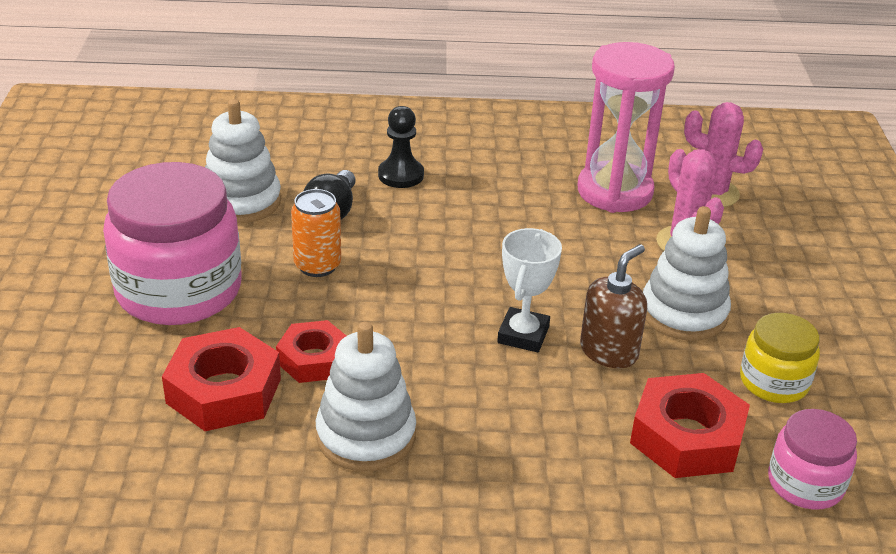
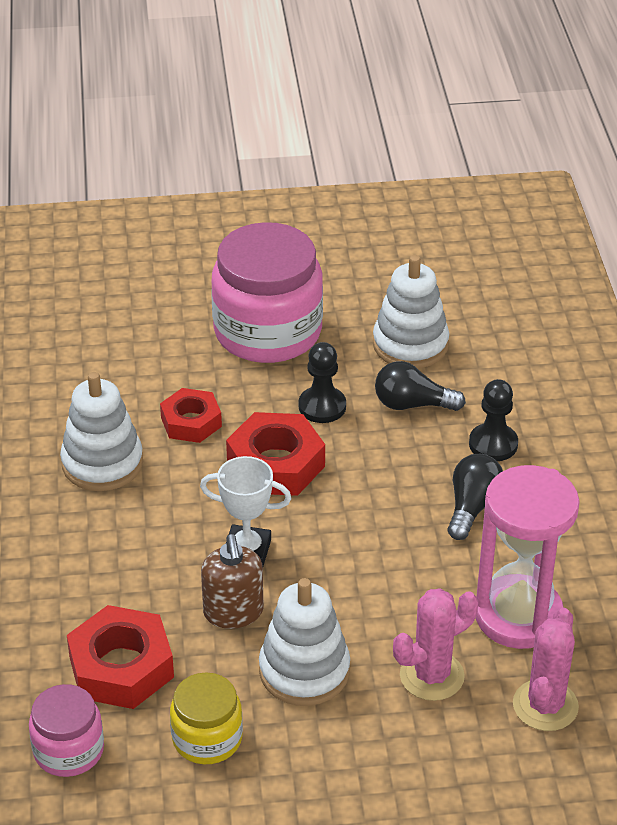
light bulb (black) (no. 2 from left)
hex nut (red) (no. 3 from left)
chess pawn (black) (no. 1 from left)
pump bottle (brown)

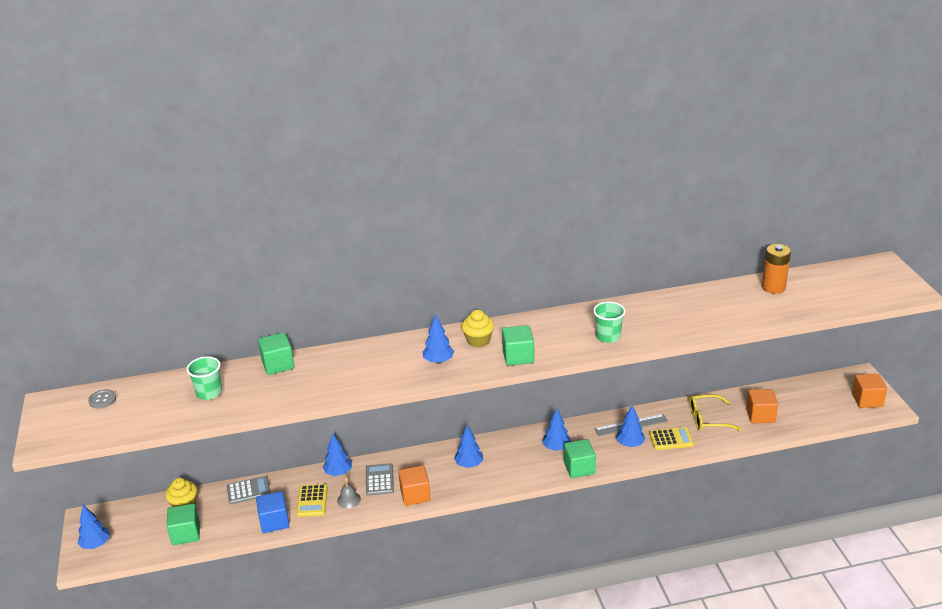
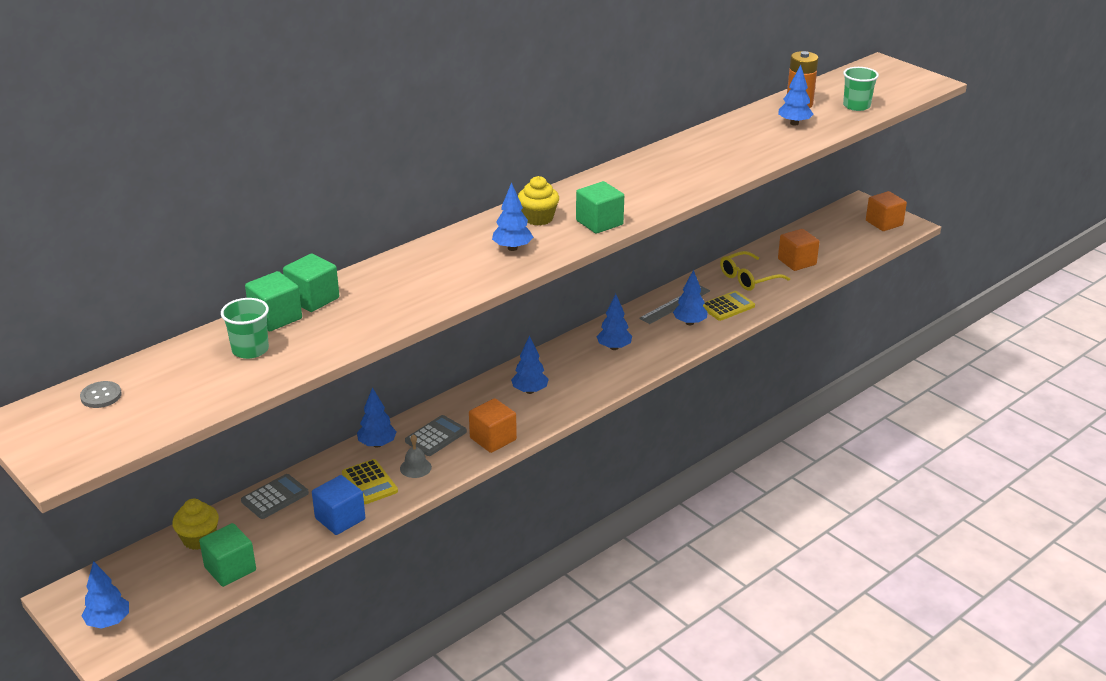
tree (royal blue) (no. 7 from left)
cube (emerald) (no. 2 from left)
beaker (emerald) (no. 2 from left)
calculator (grey) (no. 2 from left)

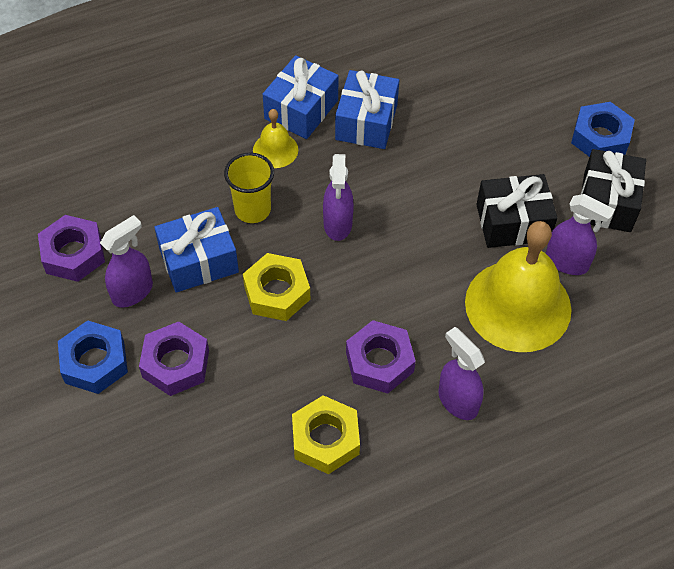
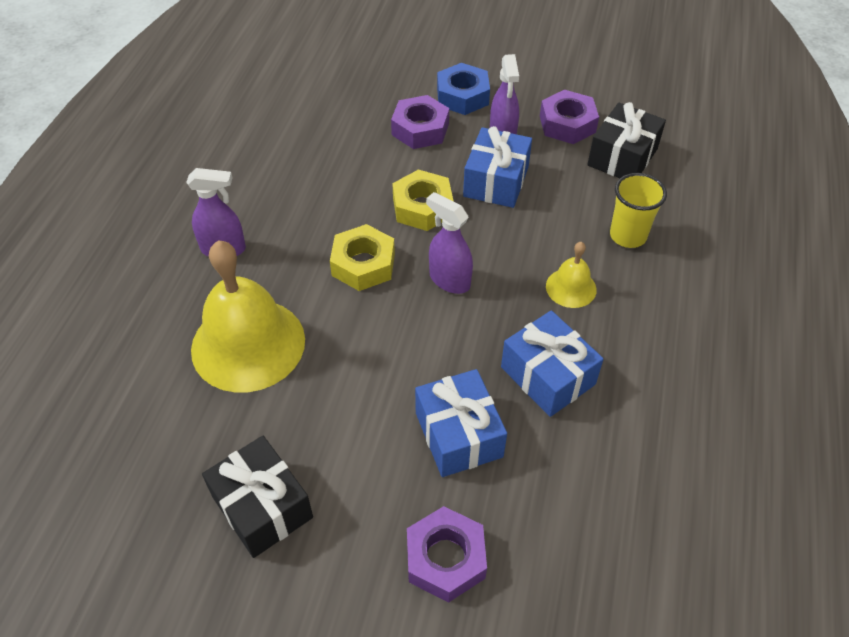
spray bottle (purple) (no. 4 from left in the first image)
hex nut (royal blue) (no. 2 from left in the first image)
beaker (bright yellow)
present (royal blue) (no. 1 from left)
hex nut (bright yellow) (no. 1 from left)
hex nut (purple) (no. 2 from left)
present (black) (no. 2 from left)

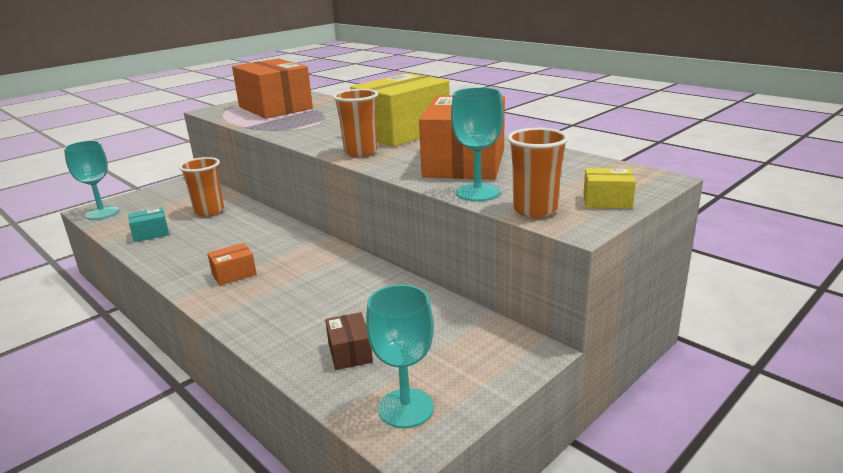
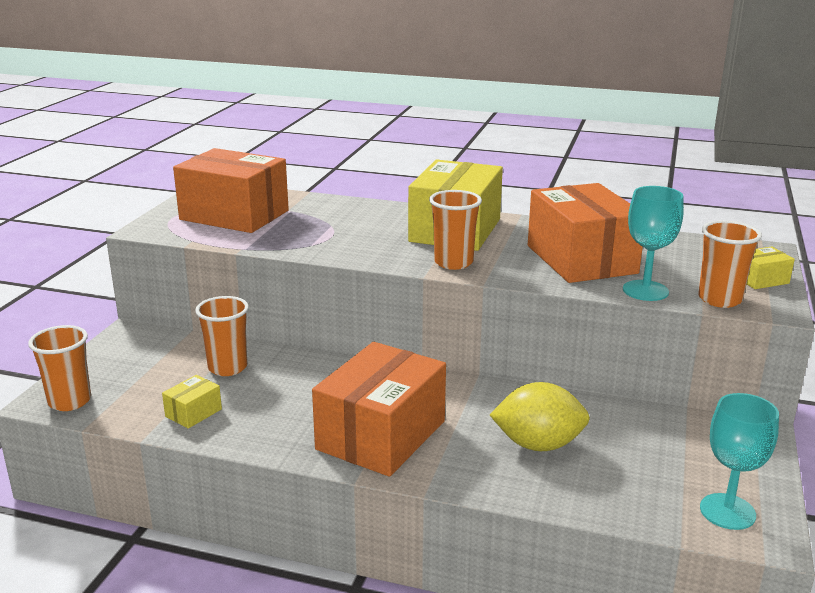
parcel (brown)
citrus fruit (bright yellow)
beaker (orange) (no. 1 from left)
parcel (bright yellow) (no. 1 from left)
parcel (orange) (no. 2 from left)

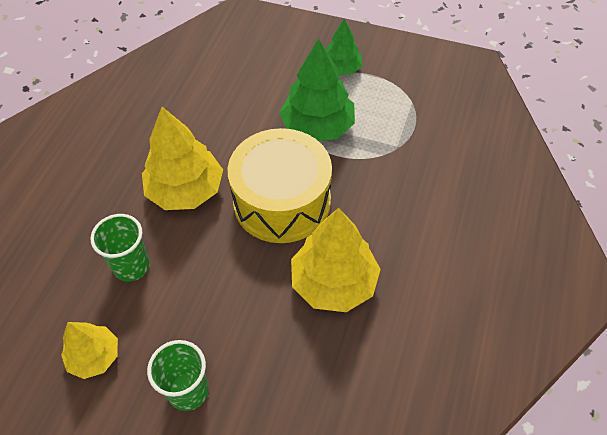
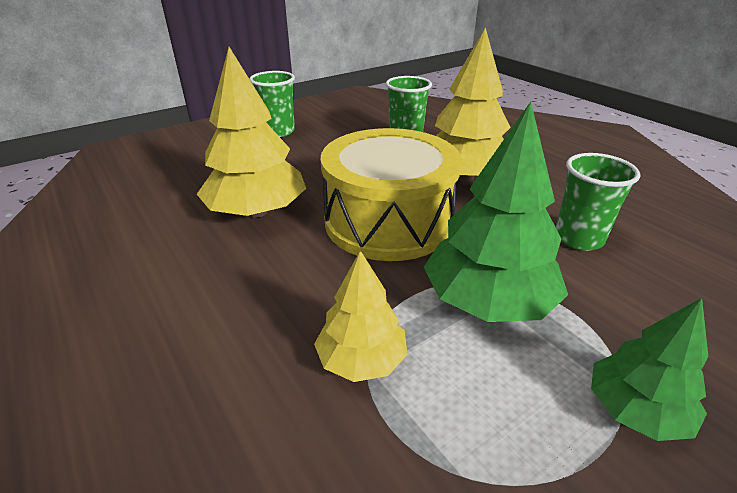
beaker (emerald) (no. 3 from left)
tree (bright yellow) (no. 2 from left)

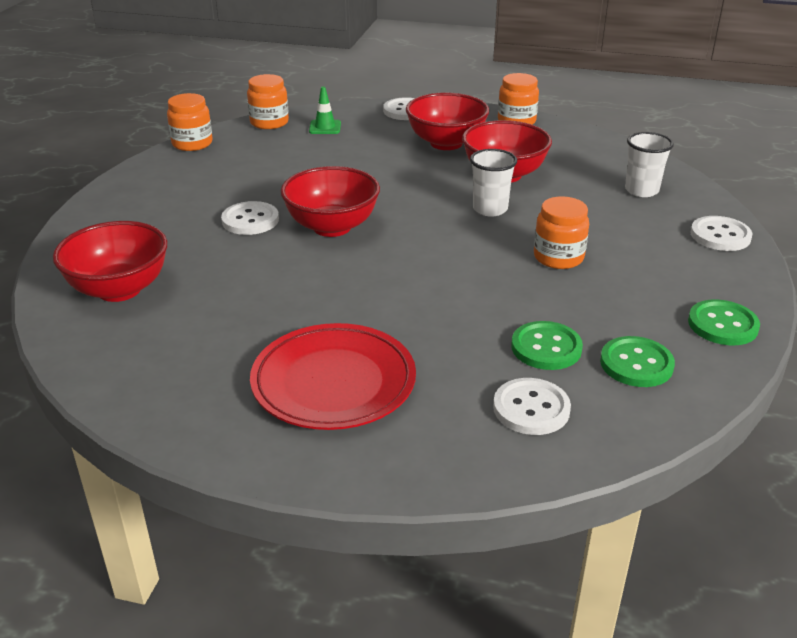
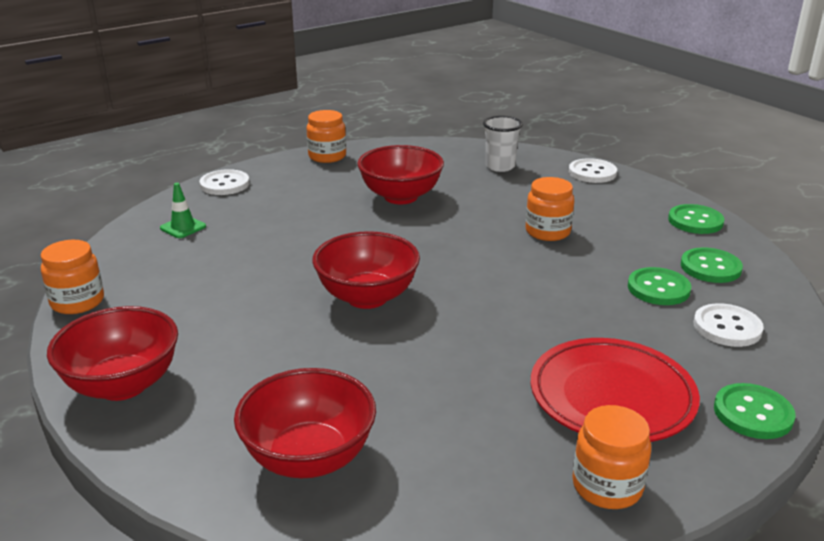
shirt button (pure white) (no. 1 from left in the first image)
beaker (pure white) (no. 1 from left in the first image)
shirt button (emerald) (no. 4 from left)
preserve jar (orange) (no. 4 from left)
deep dish (red) (no. 1 from left)

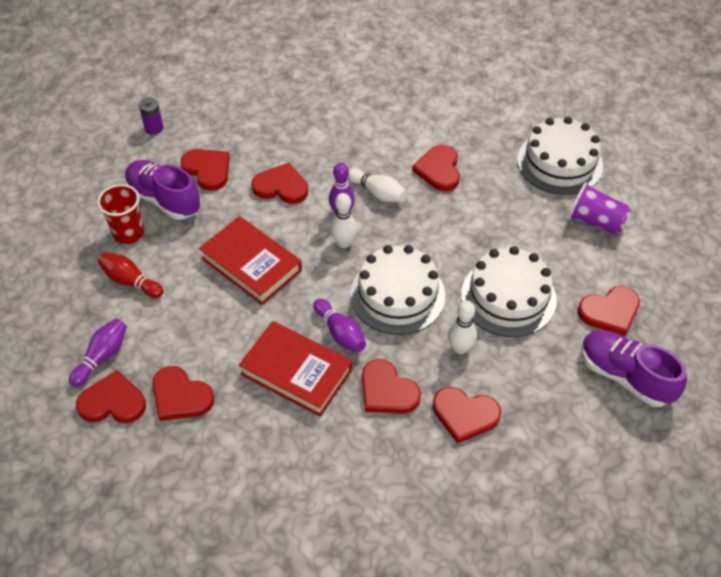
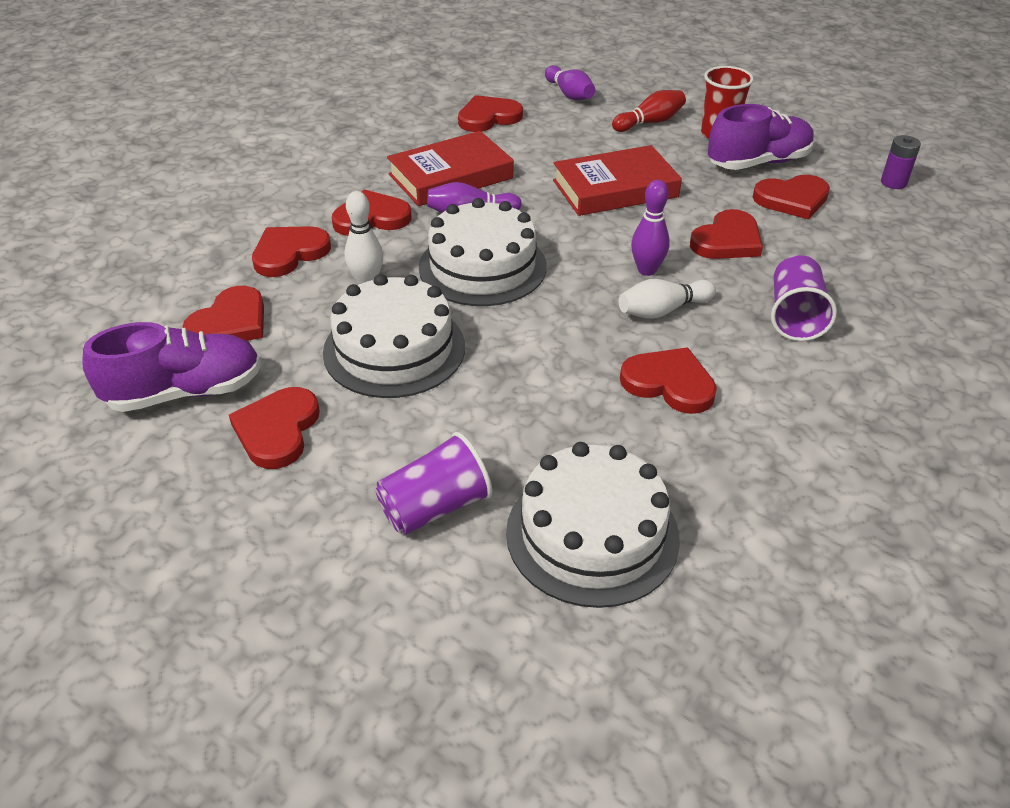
bowling pin (pure white) (no. 1 from left in the first image)
beaker (purple) (no. 2 from left)
love heart (red) (no. 1 from left)

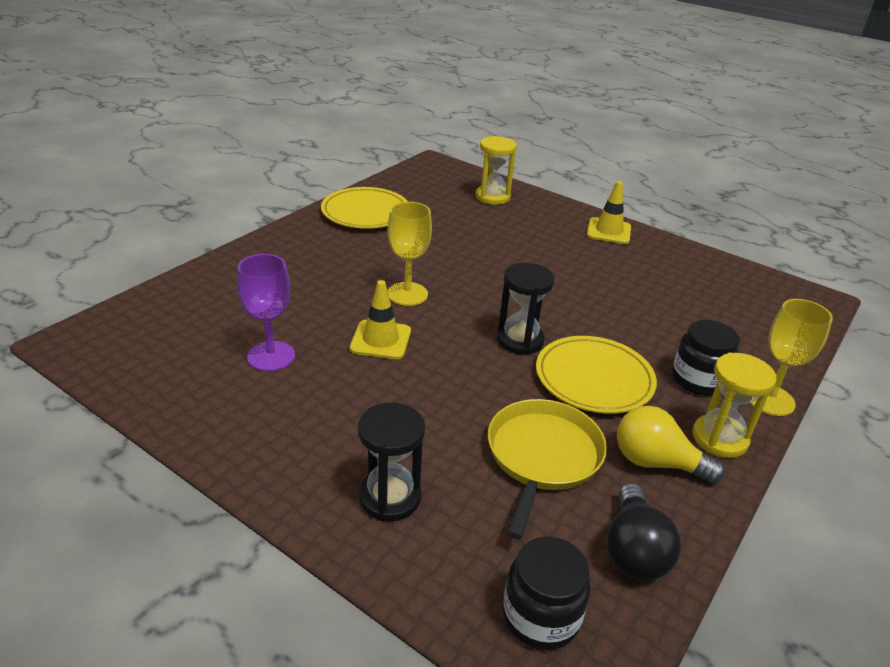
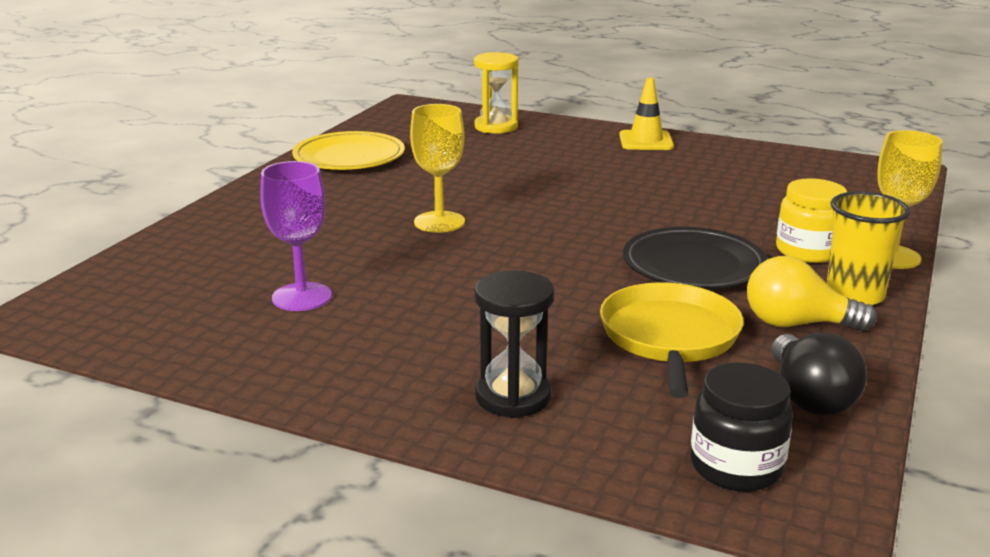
road cone (bright yellow) (no. 1 from left in the first image)
sandglass (black) (no. 2 from left in the first image)
beaker (bright yellow)
plate (black)
preserve jar (bright yellow)

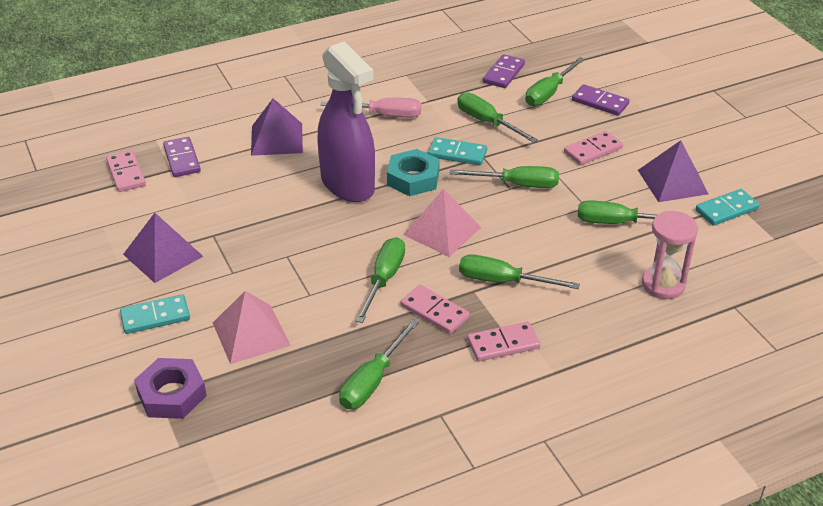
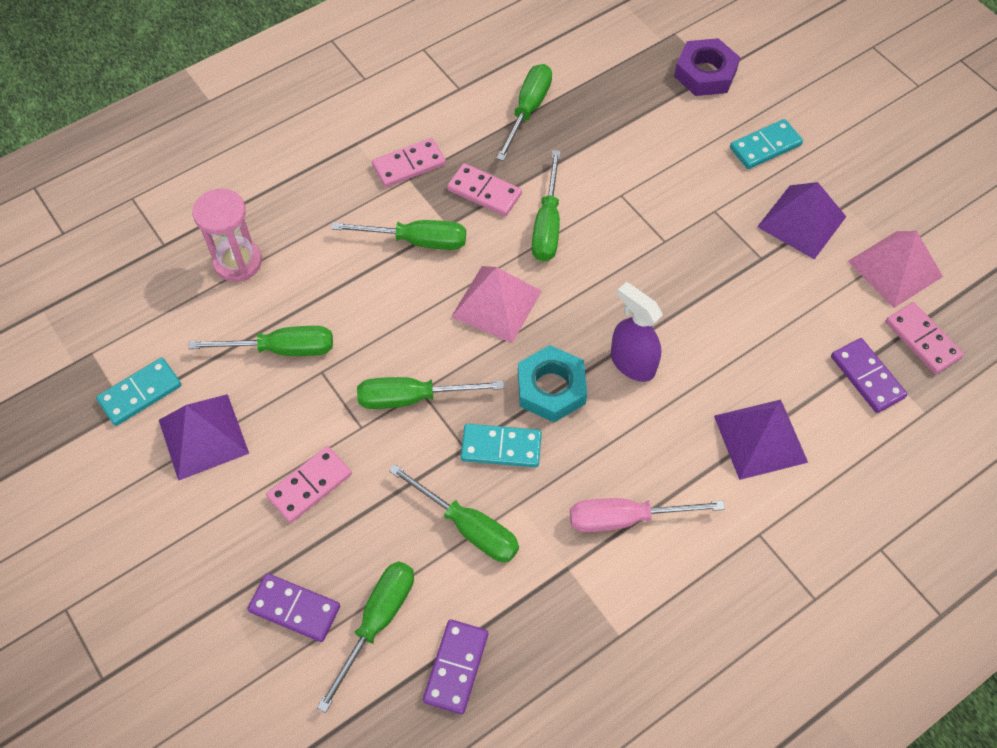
solid pyramid (rosy) (no. 2 from left)
spray bottle (purple)

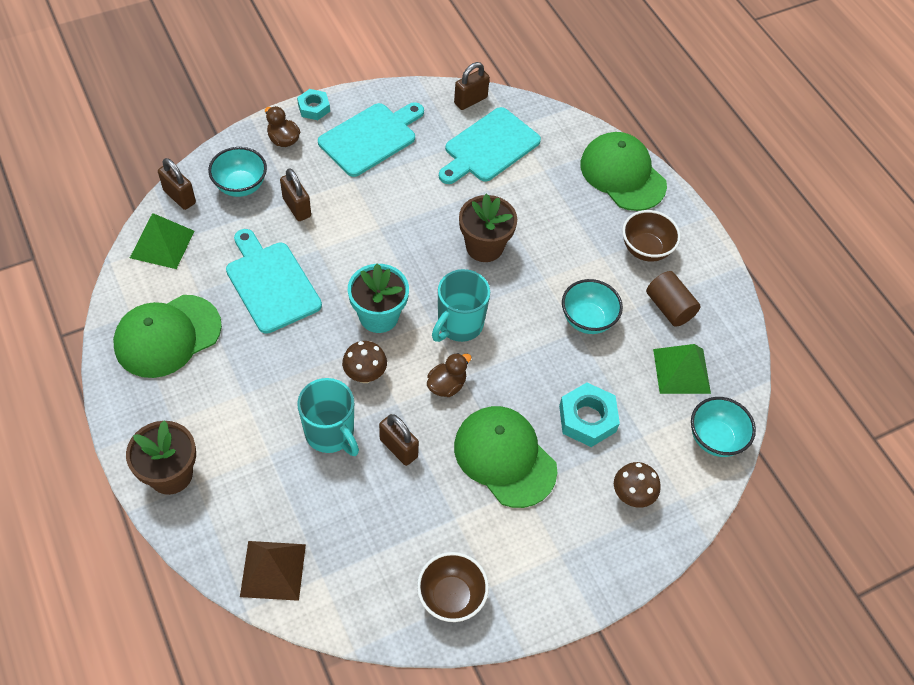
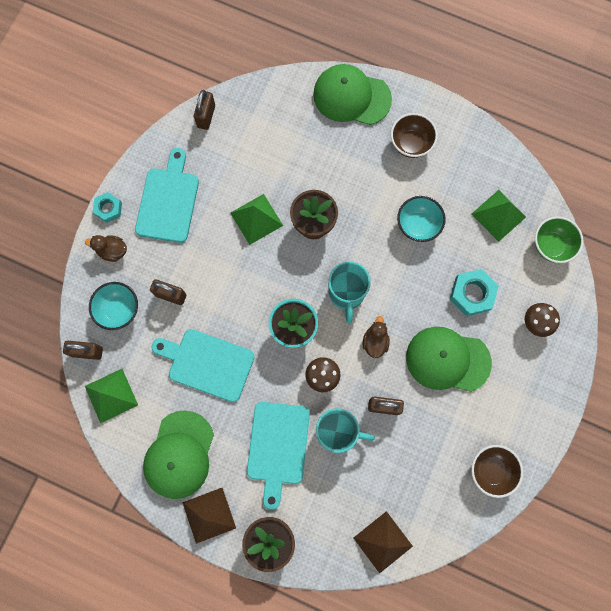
solid cylinder (brown)
solid pyramid (brown) (no. 1 from left)
solid pyramid (emerald) (no. 2 from left)
bread board (aqua) (no. 3 from left)
deep dish (emerald)

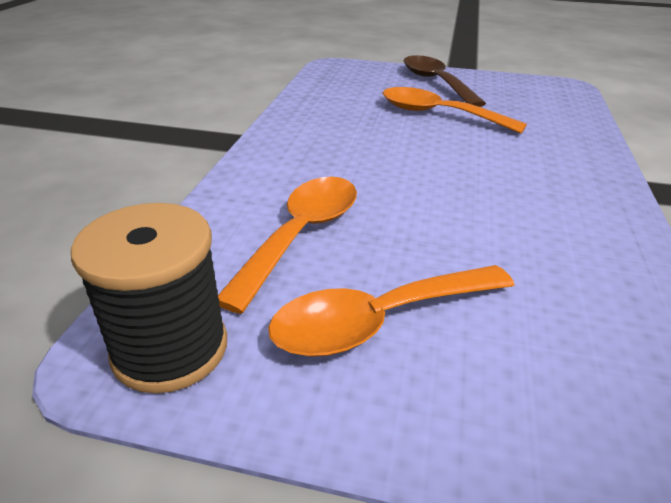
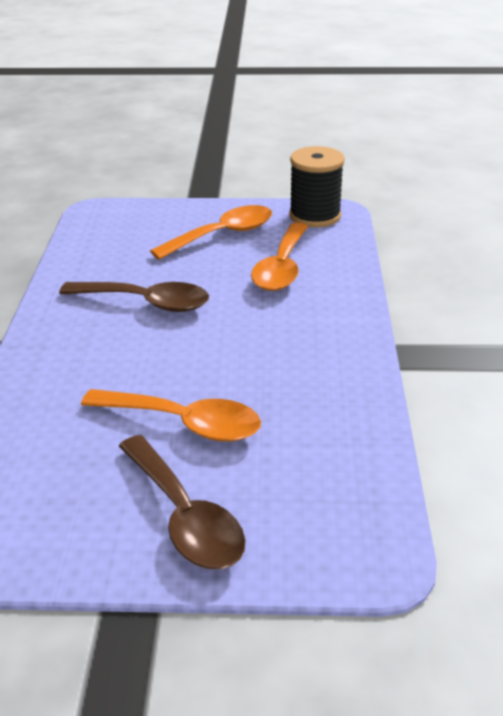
teaspoon (brown) (no. 1 from left)

